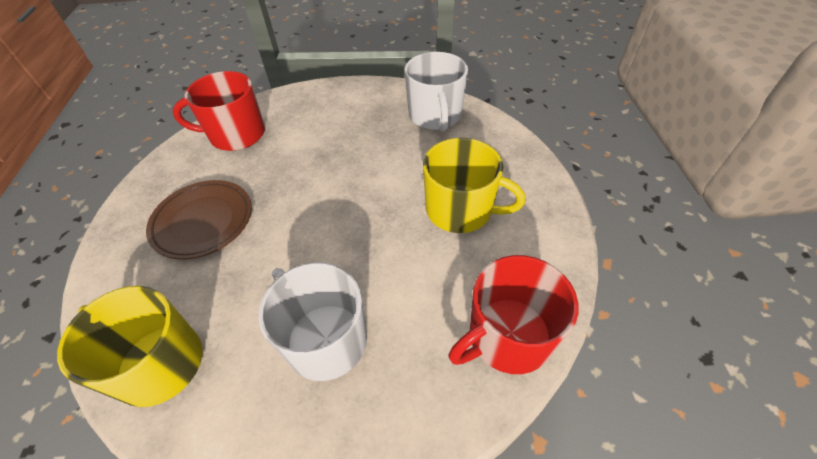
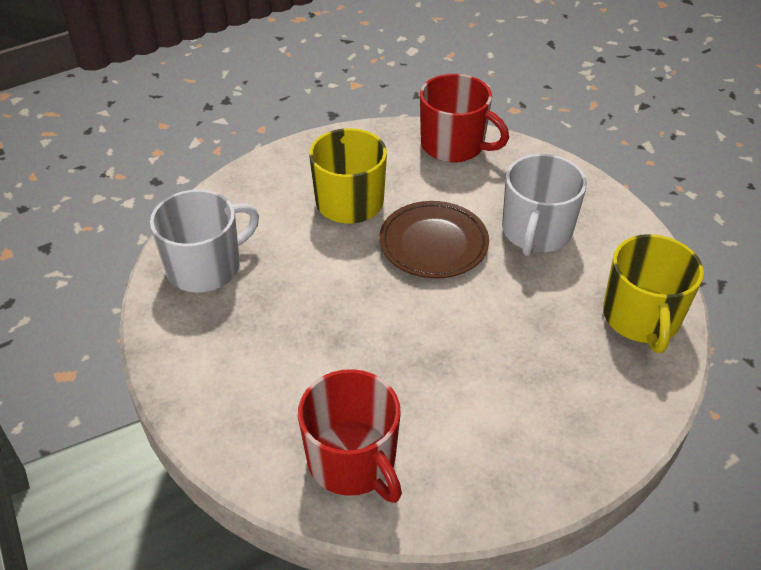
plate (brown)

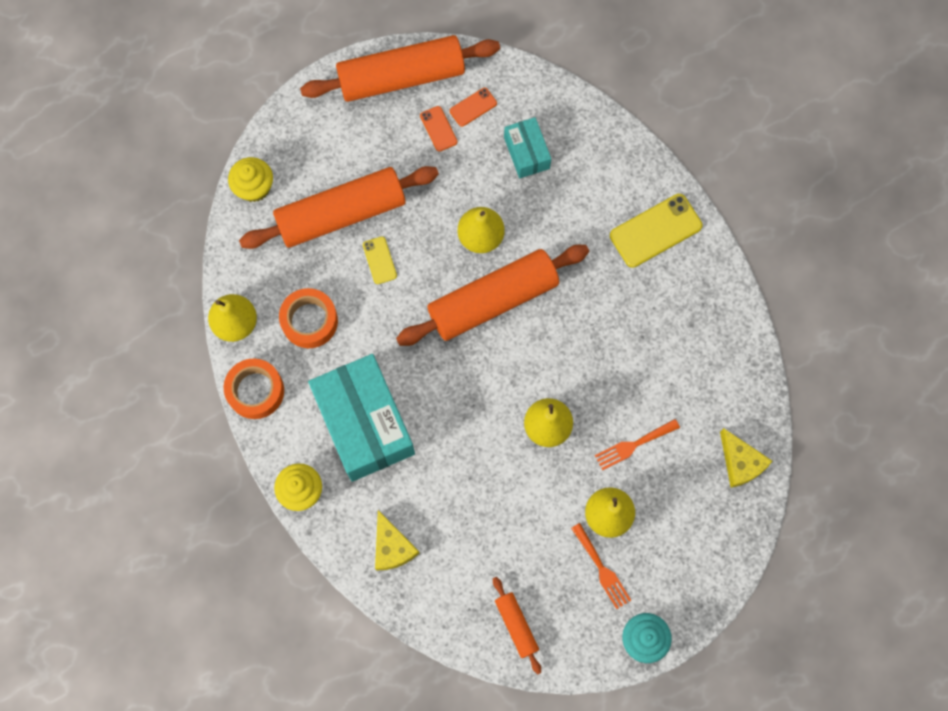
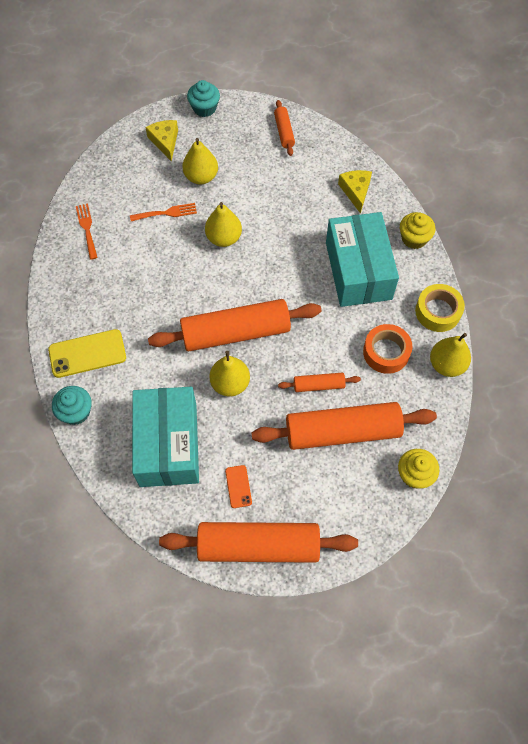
phone (orange) (no. 2 from left in the first image)
fairy cake (aqua) (no. 1 from left)
table fork (orange) (no. 1 from left)
cheese (bright yellow) (no. 1 from left)
rolling pin (orange) (no. 4 from left)
tape (bright yellow)
parcel (aqua) (no. 1 from left)

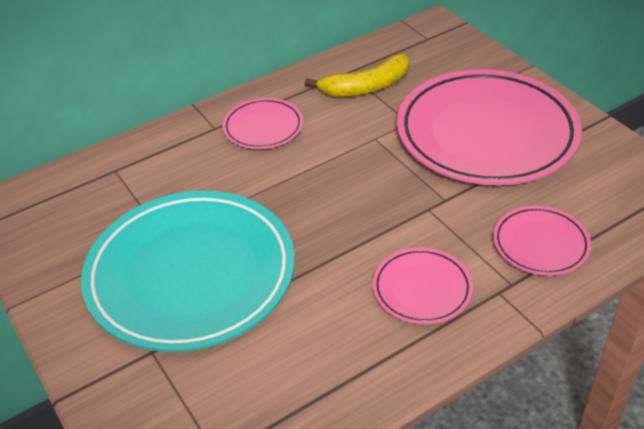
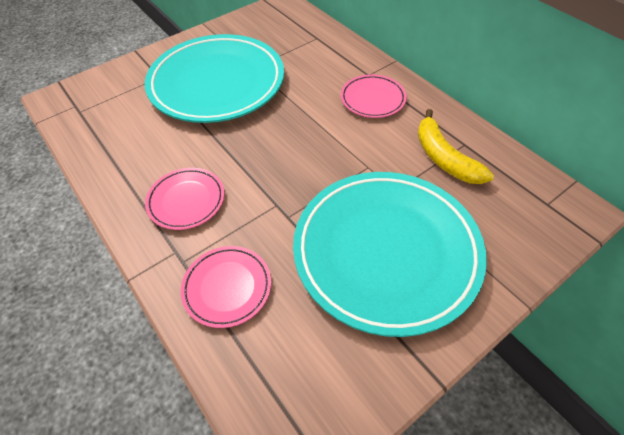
plate (aqua) (no. 2 from left)

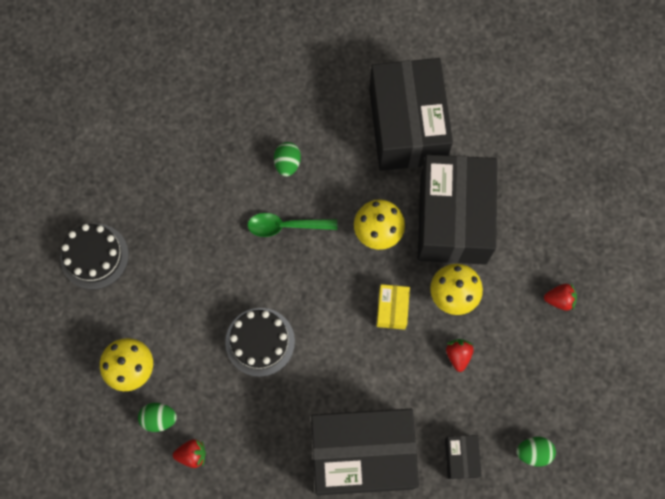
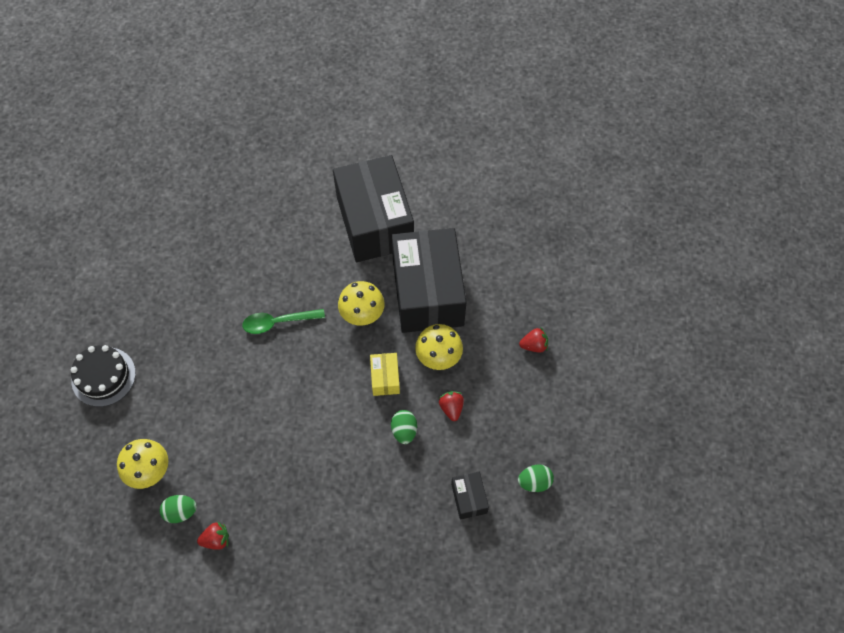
cake (black) (no. 2 from left in the first image)
parcel (black) (no. 1 from left in the first image)
egg (emerald) (no. 2 from left)

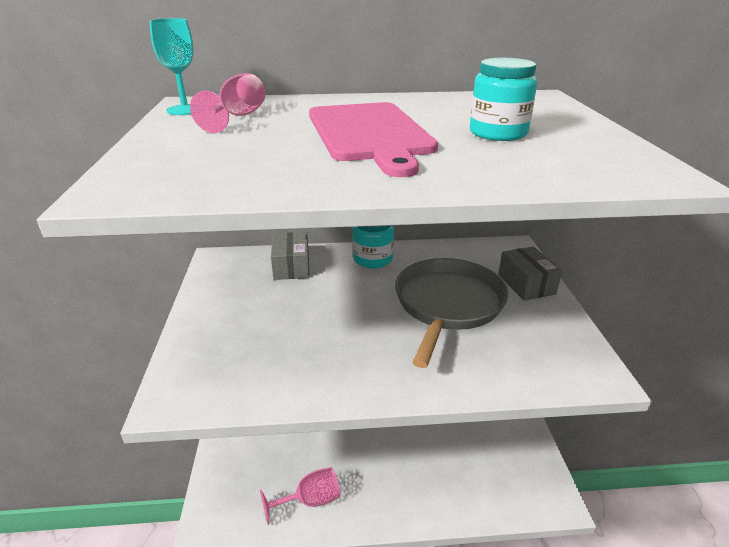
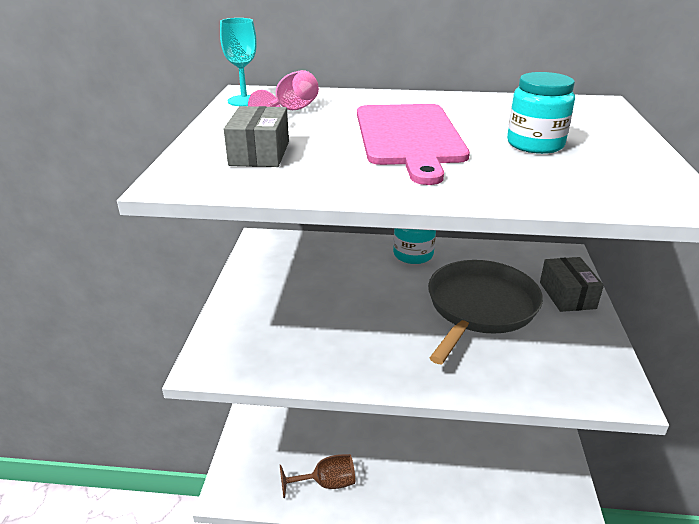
parcel (grey) (no. 1 from left)
goblet (brown)

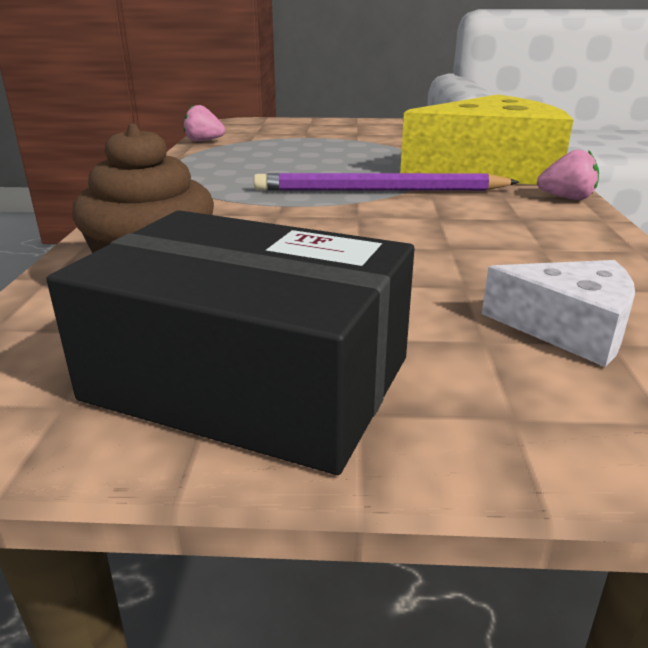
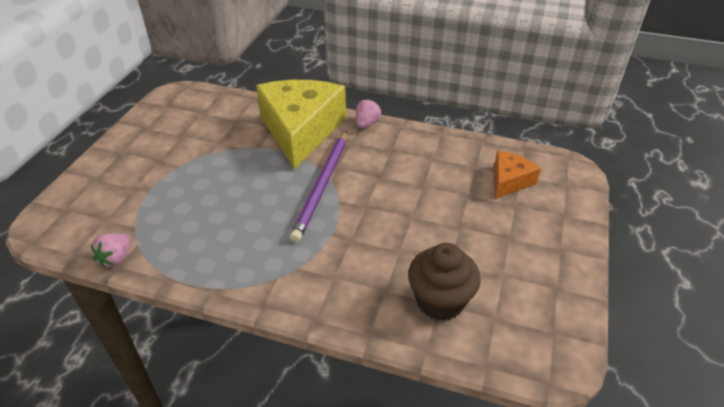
parcel (black)
cheese (orange)

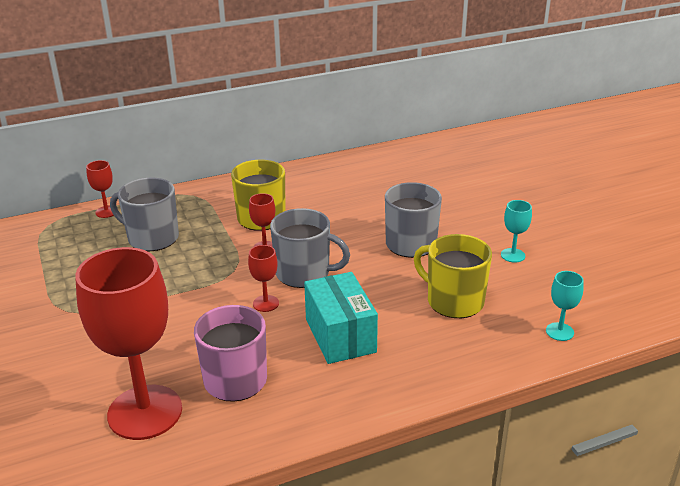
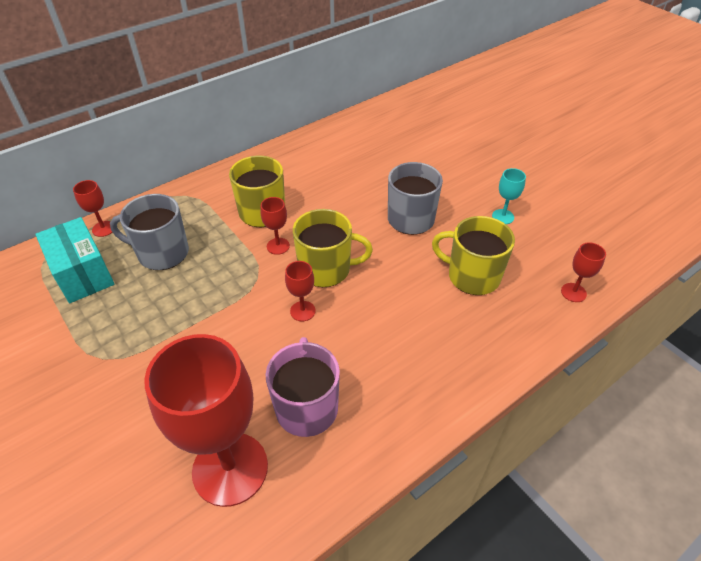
parcel (aqua)
tea mug (bright yellow) (no. 2 from left)
goblet (red) (no. 5 from left)

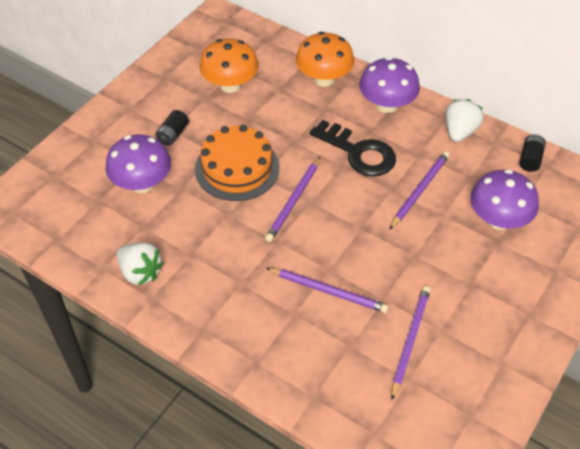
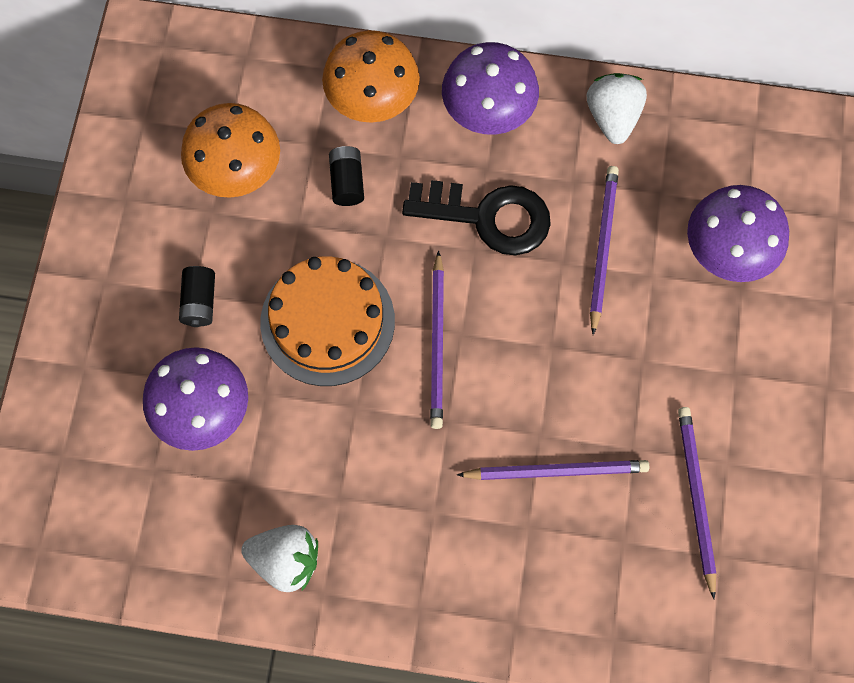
power cell (black) (no. 2 from left)

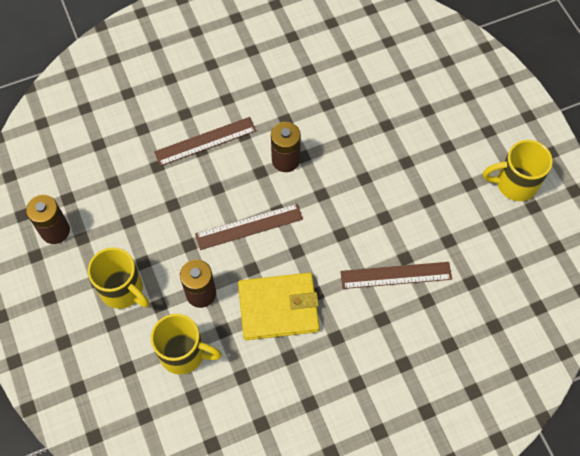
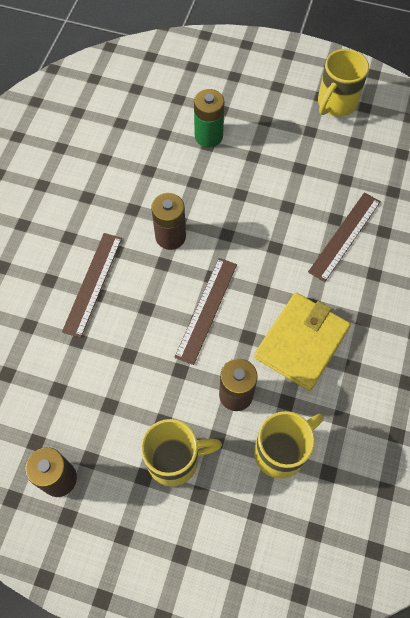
power cell (emerald)

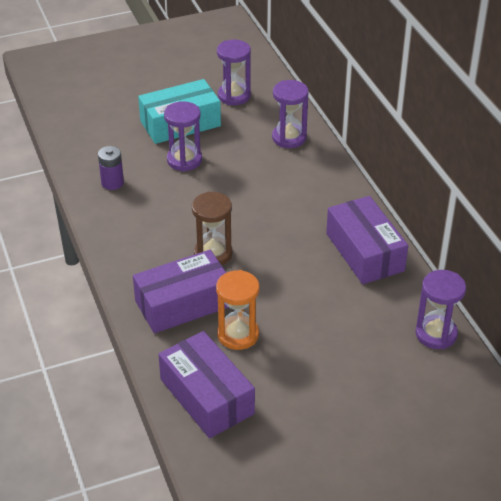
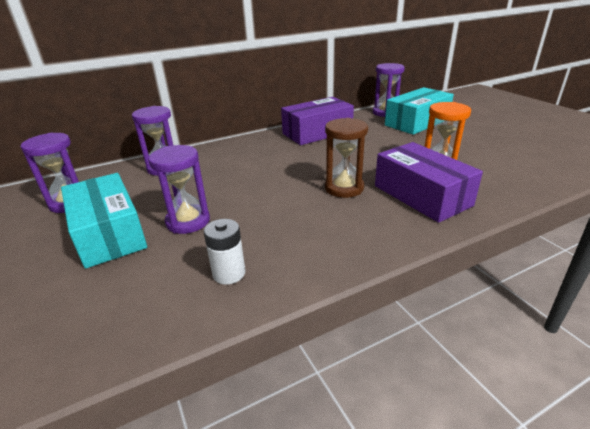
parcel (purple) (no. 2 from left in the first image)
parcel (aqua) (no. 2 from left)
power cell (pure white)

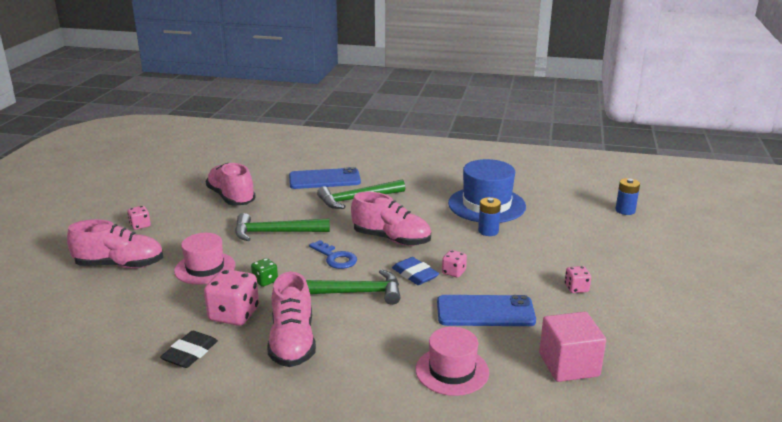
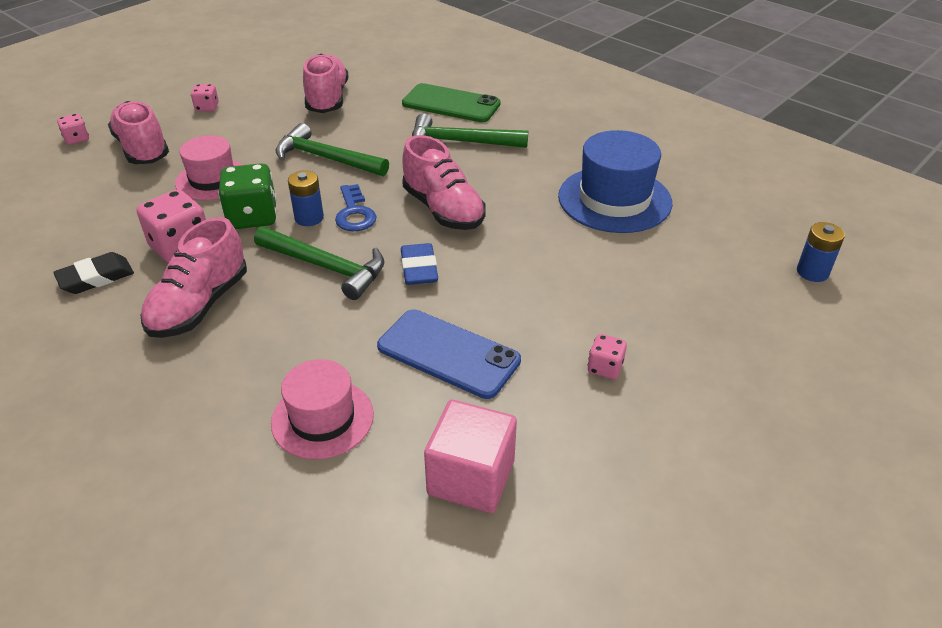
dice (rosy) (no. 1 from left)
power cell (royal blue) (no. 1 from left)
phone (emerald)
lace-up shoe (rosy) (no. 1 from left)
dice (emerald)

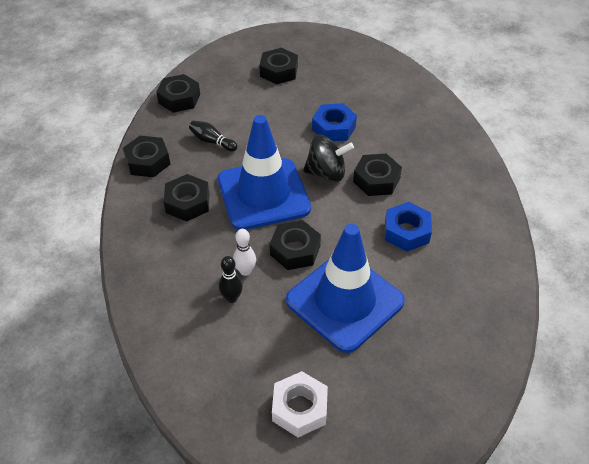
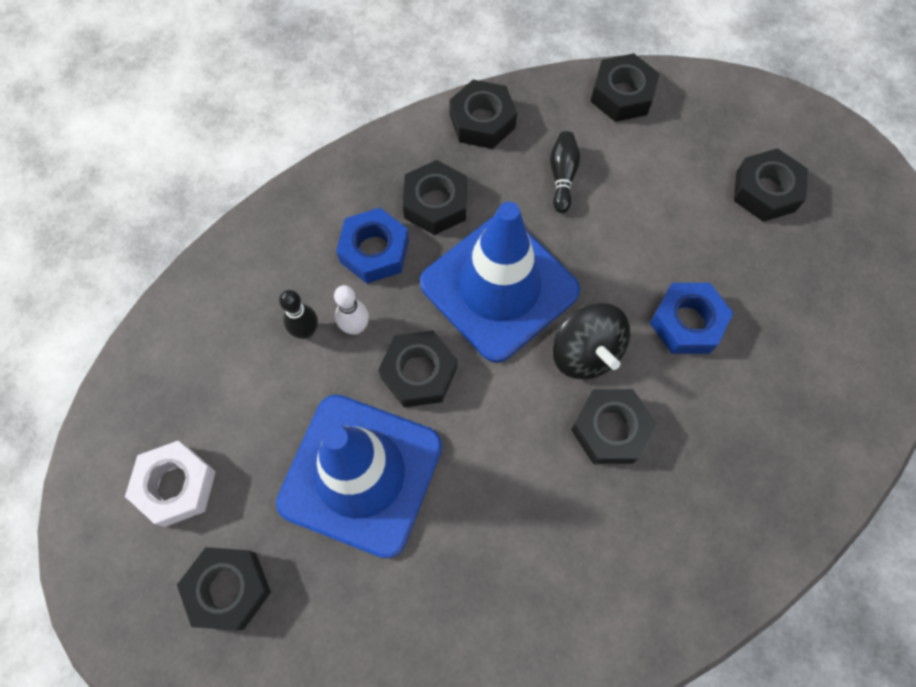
hex nut (black) (no. 1 from left)
hex nut (royal blue) (no. 1 from left)

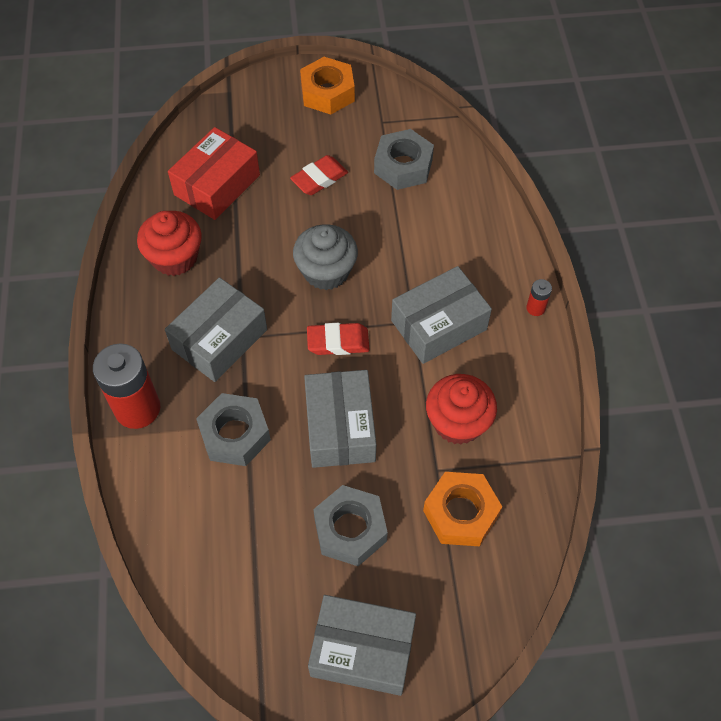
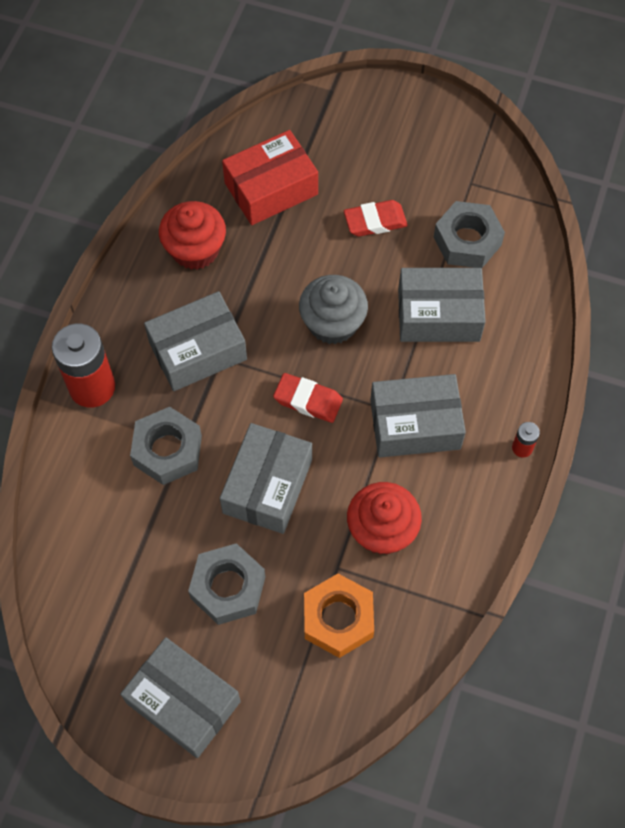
hex nut (orange) (no. 1 from left in the first image)
parcel (grey) (no. 5 from left)

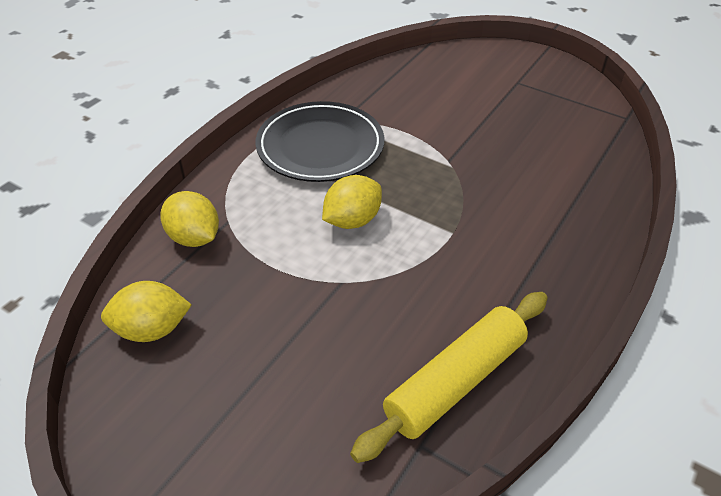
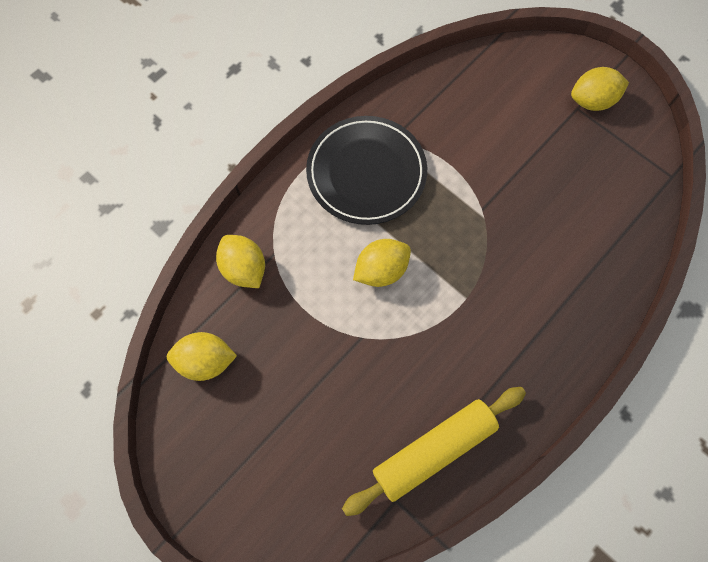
citrus fruit (bright yellow) (no. 4 from left)

